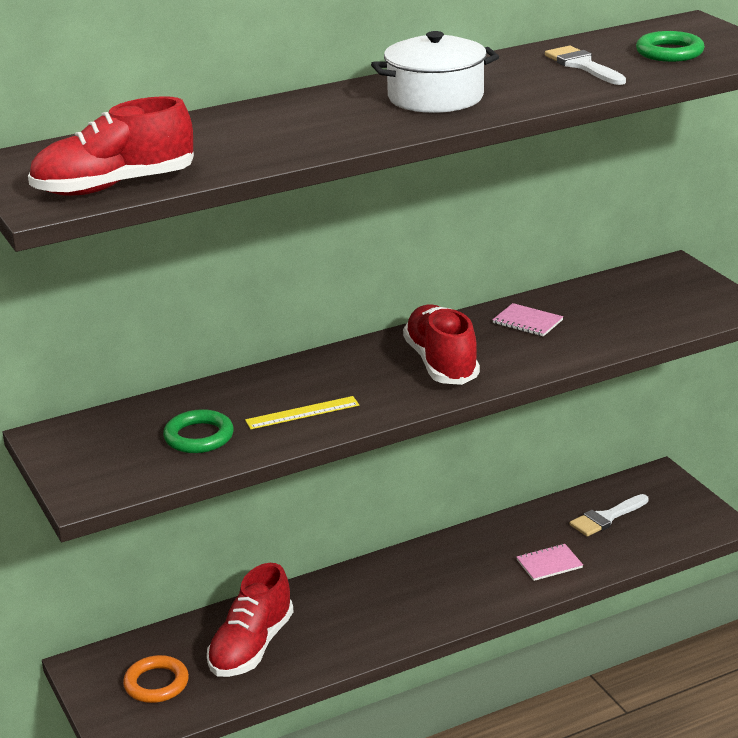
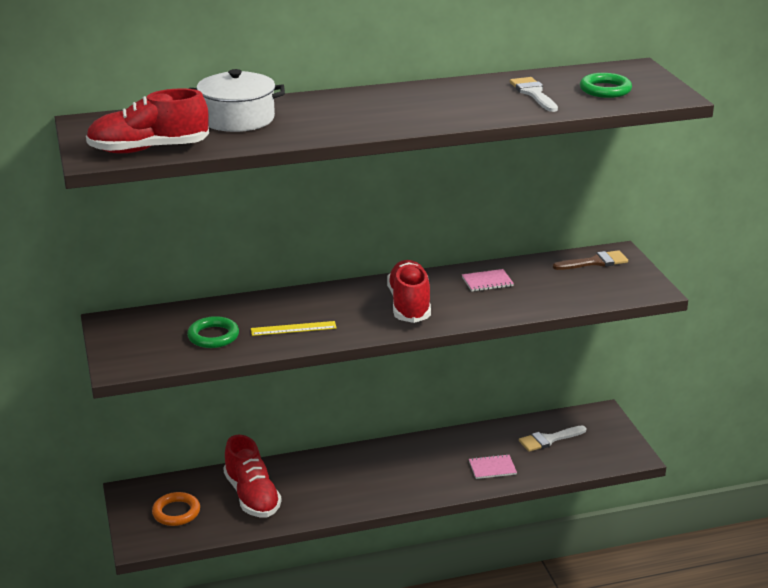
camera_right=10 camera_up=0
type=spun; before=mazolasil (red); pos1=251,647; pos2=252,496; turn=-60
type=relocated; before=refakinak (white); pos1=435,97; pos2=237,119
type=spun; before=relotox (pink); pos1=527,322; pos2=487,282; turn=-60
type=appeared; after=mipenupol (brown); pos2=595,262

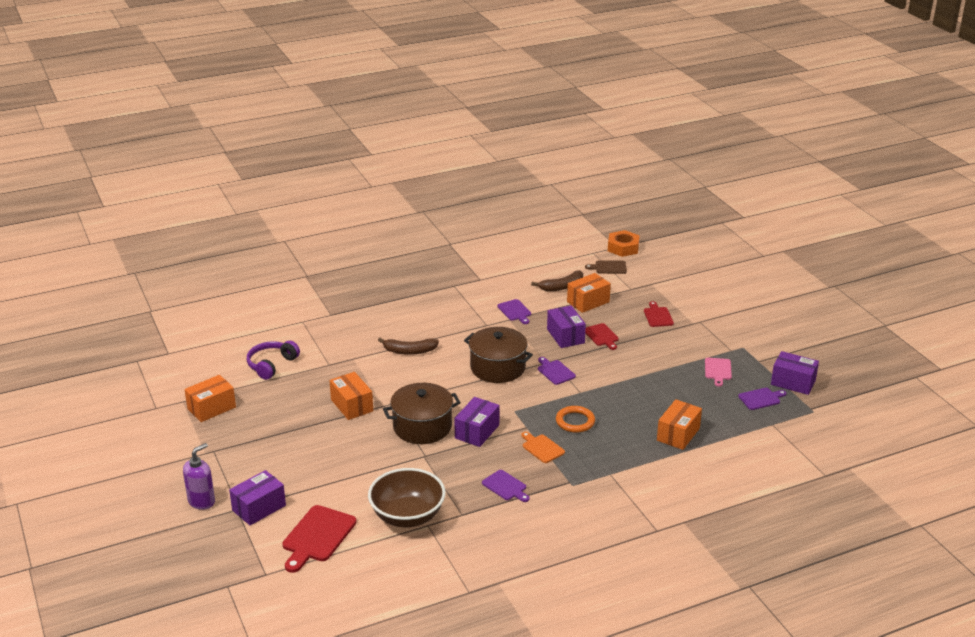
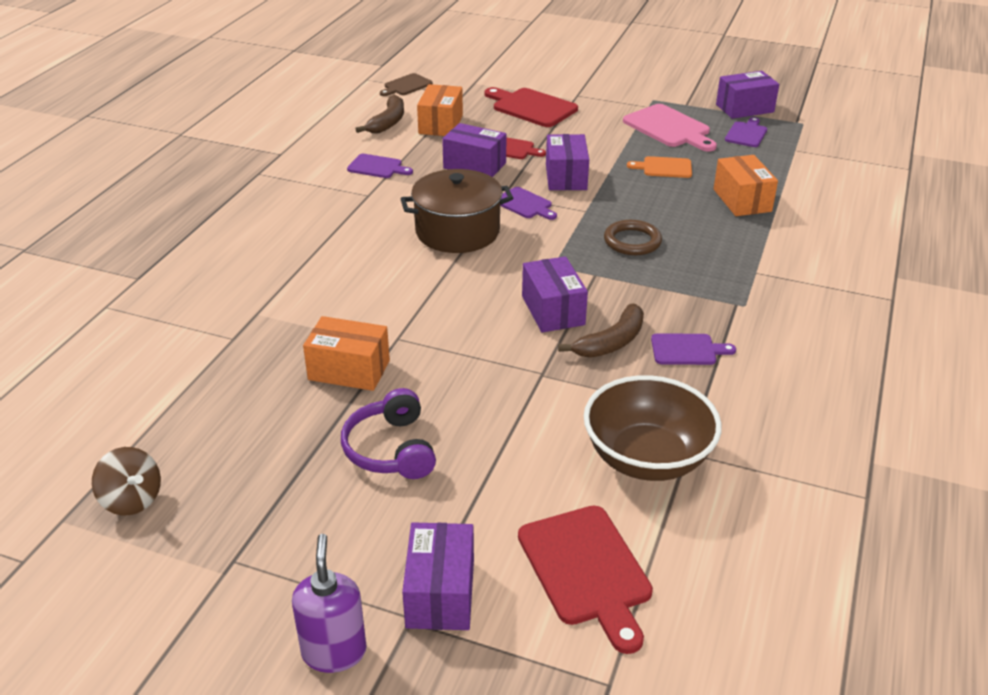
camera_right=-45 camera_up=5
type=exchanged; before=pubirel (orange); after=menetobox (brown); pos1=211,408; pos2=132,500
type=relocated; before=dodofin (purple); pos1=271,365; pos2=391,449
type=relocated; before=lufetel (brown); pos1=409,351; pos2=611,342
type=missing; before=refakinak (brown); pos1=422,427
type=relocated; before=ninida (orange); pos1=542,448; pos2=664,168
type=spun; before=ninida (purple); pos1=555,371; pos2=525,204; turn=-150
type=colour; before=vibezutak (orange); after=vibezutak (brown); pos1=575,421; pos2=632,241
type=missing; before=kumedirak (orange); pos1=623,248
type=size; before=ninida (red); pos1=657,316; pos2=531,107; scale=1.69
type=size; before=ninida (pink); pos1=718,370; pos2=669,128; scale=1.69
type=appeared; after=pubirel (purple); pos2=566,177

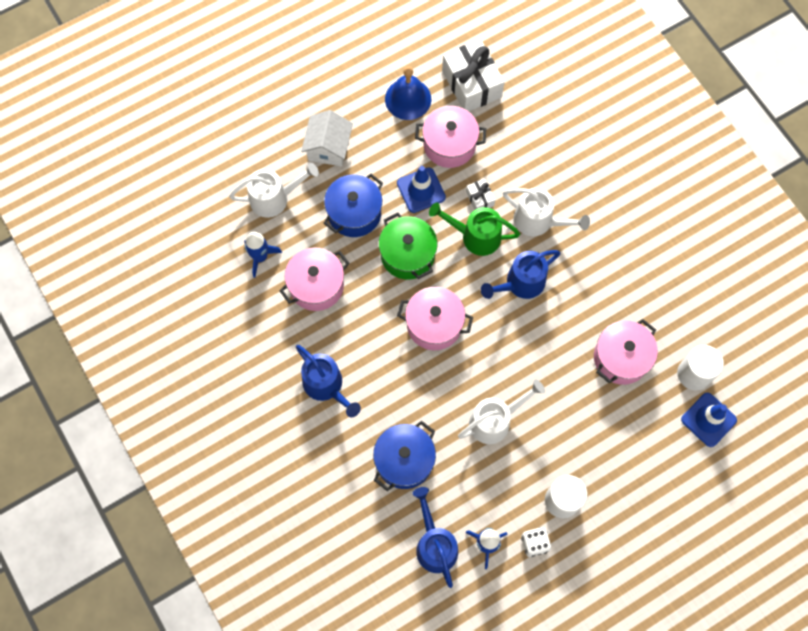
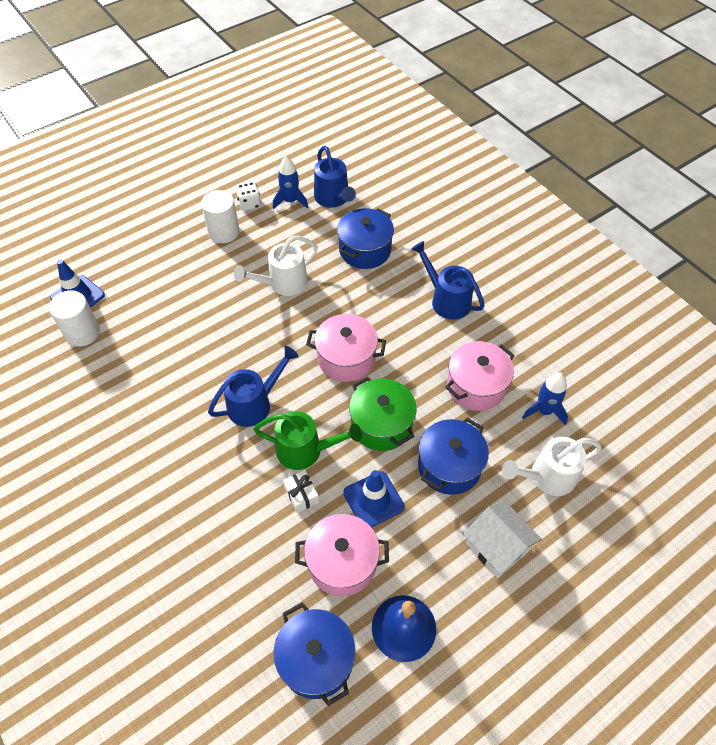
camera_right=175 camera_up=-15
type=spun; before=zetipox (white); pos1=328,148; pos2=497,546; turn=-45
type=exchanged; before=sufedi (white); after=refakinak (blue); pos1=471,84; pos2=316,659
type=missing; before=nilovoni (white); pos1=539,221
type=missing; before=refakinak (pink); pos1=621,358

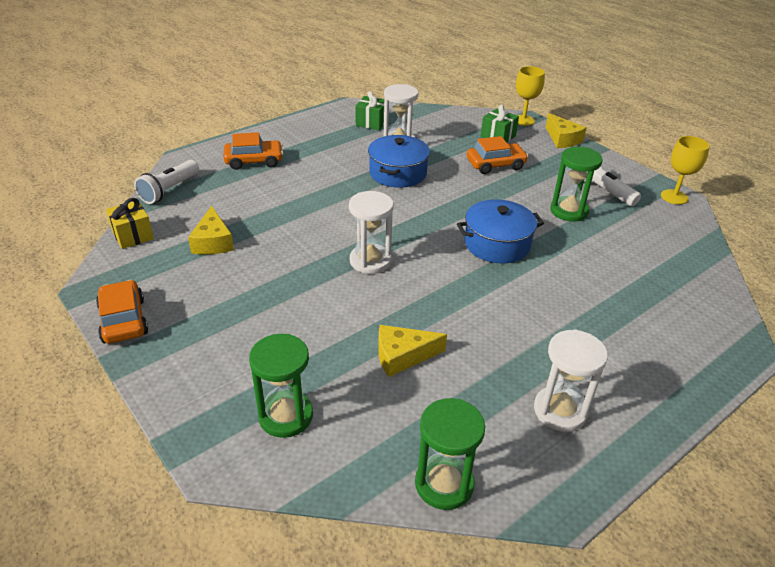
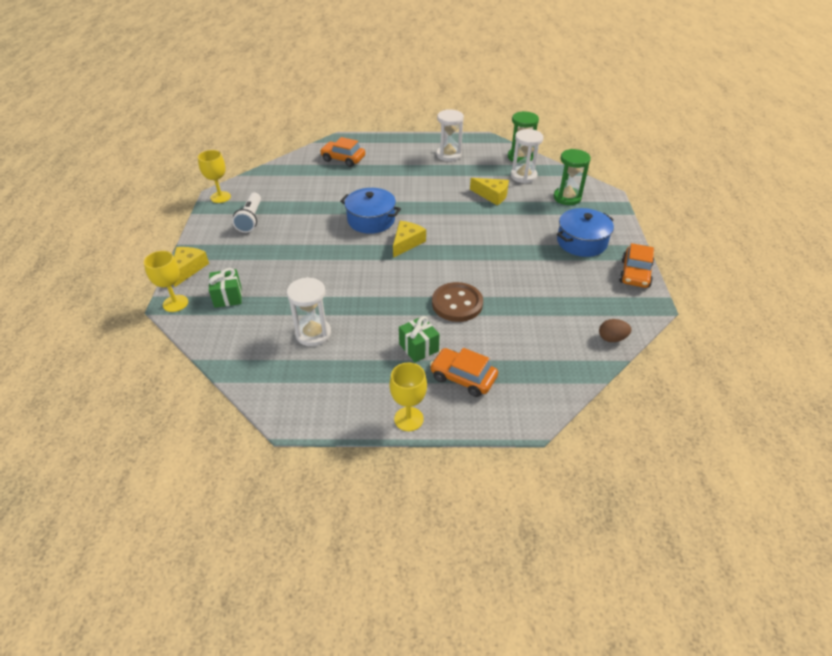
camera_right=-140 camera_up=5
type=exchanged; before=sufedi (yellow); after=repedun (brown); pos1=133,235; pos2=612,338
type=missing; before=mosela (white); pos1=169,190
type=relocated; before=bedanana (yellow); pos1=213,242; pos2=406,243
type=relocated; before=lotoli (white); pos1=370,261; pos2=523,176
type=relocated; before=sufedi (green); pos1=371,123; pos2=419,347
type=relocated; before=refakinak (blue); pos1=398,173; pos2=581,242
type=relocated; before=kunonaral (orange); pos1=495,165; pos2=343,159
type=missing; before=lotoli (green); pos1=569,211
type=appeared; after=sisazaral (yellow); pos2=408,419
type=appeared; after=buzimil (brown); pos2=457,304

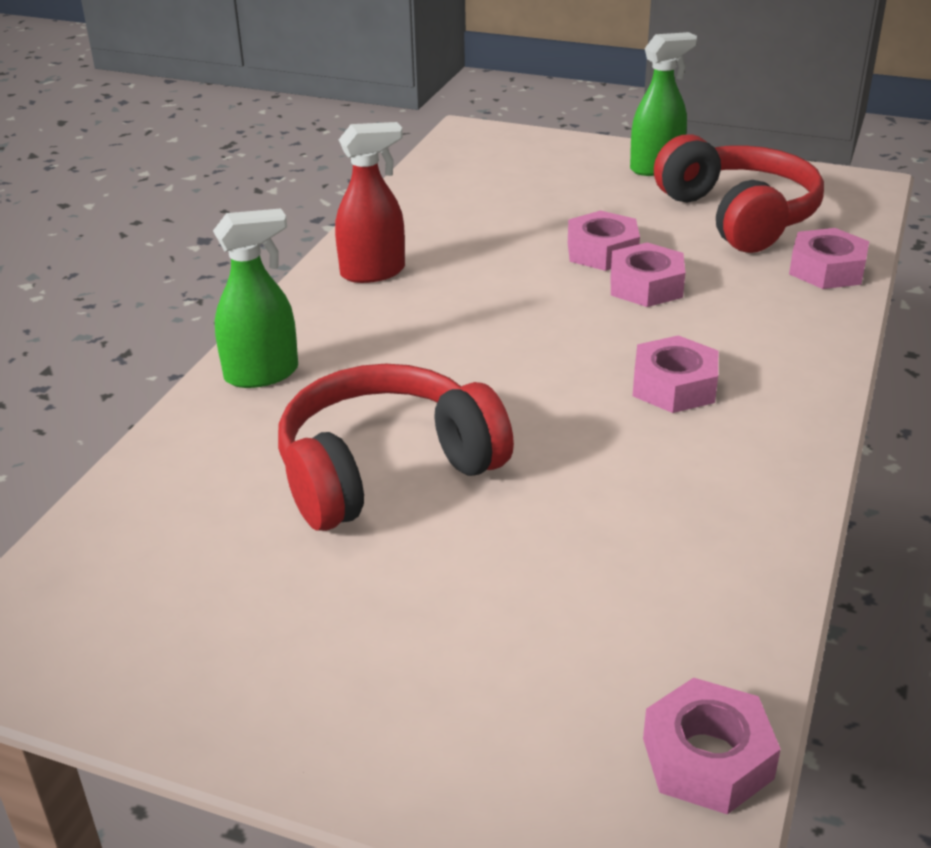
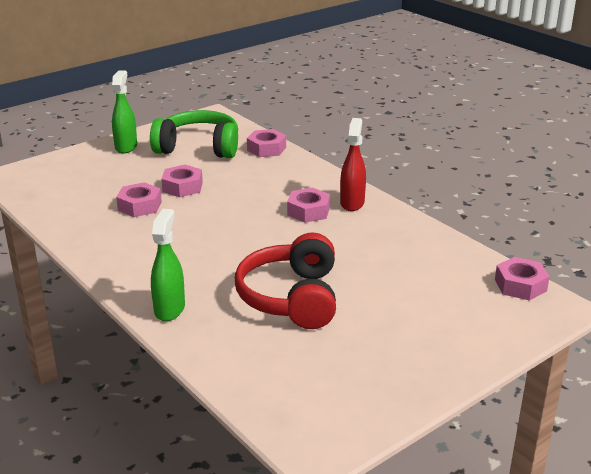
camera_right=-60 camera_up=-5
type=relocated; before=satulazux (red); pos1=373,272; pos2=352,203
type=relocated; before=kumedirak (pink); pos1=646,286; pos2=140,206
type=colour; before=dodofin (red); after=dodofin (green); pos1=738,216; pos2=199,148

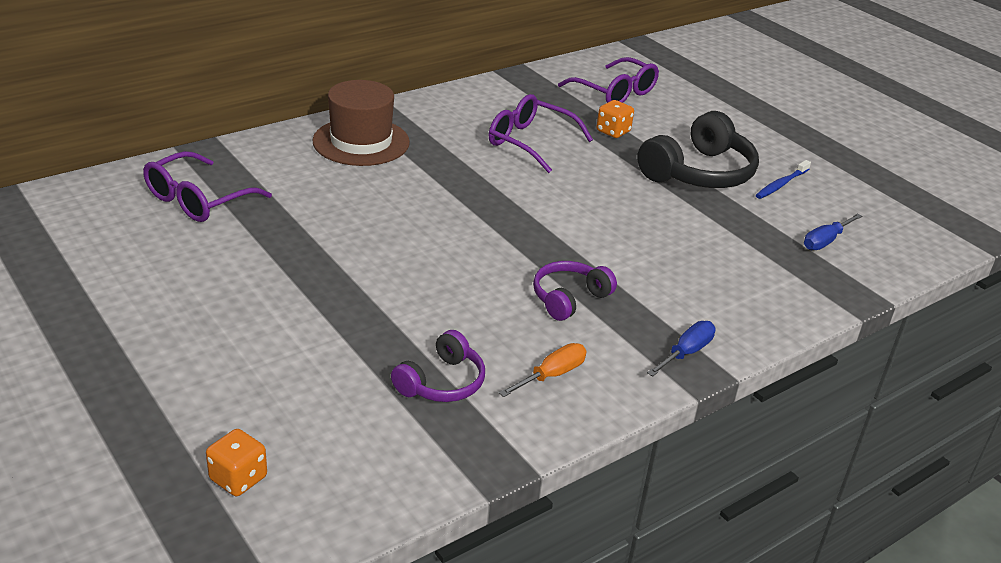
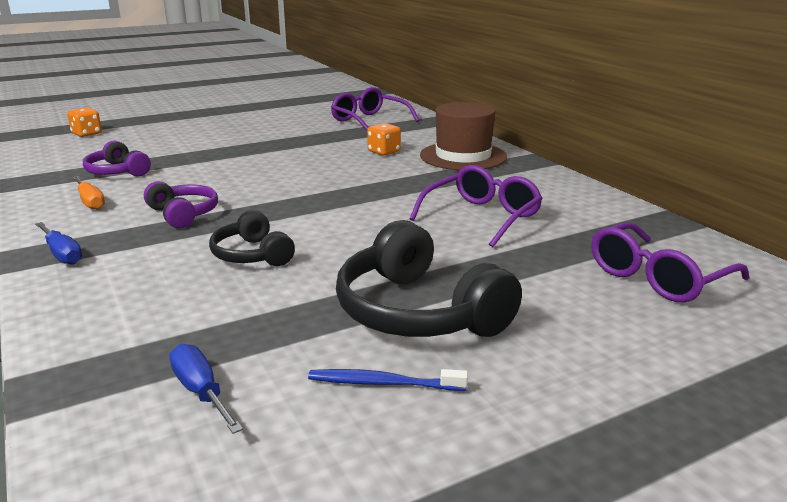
camera_right=100 camera_up=-10
type=relocated; before=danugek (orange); pos1=613,131; pos2=384,152
type=spun; before=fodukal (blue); pos1=781,184; pos2=383,383; turn=-45
type=appeared; after=dodofin (black); pos2=252,255

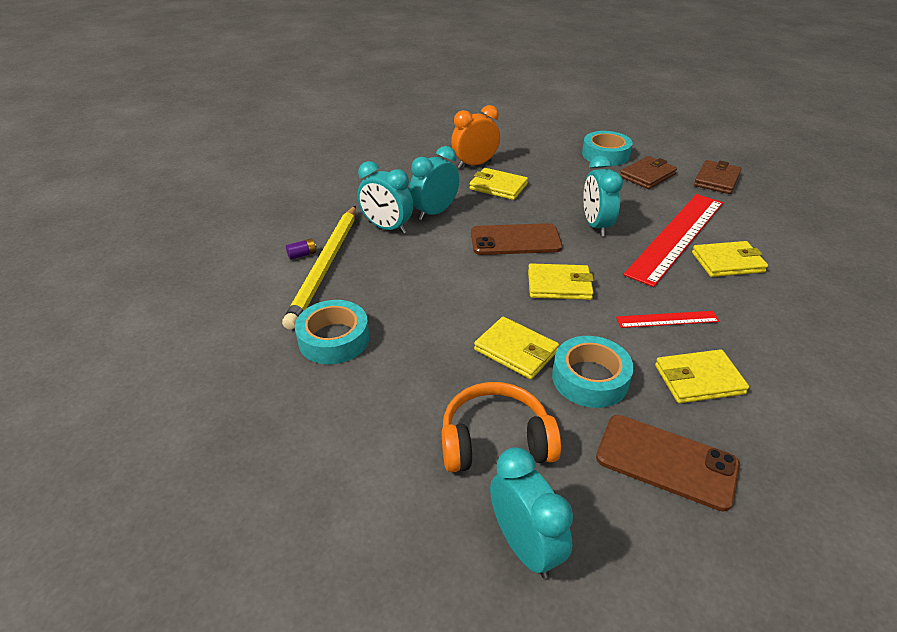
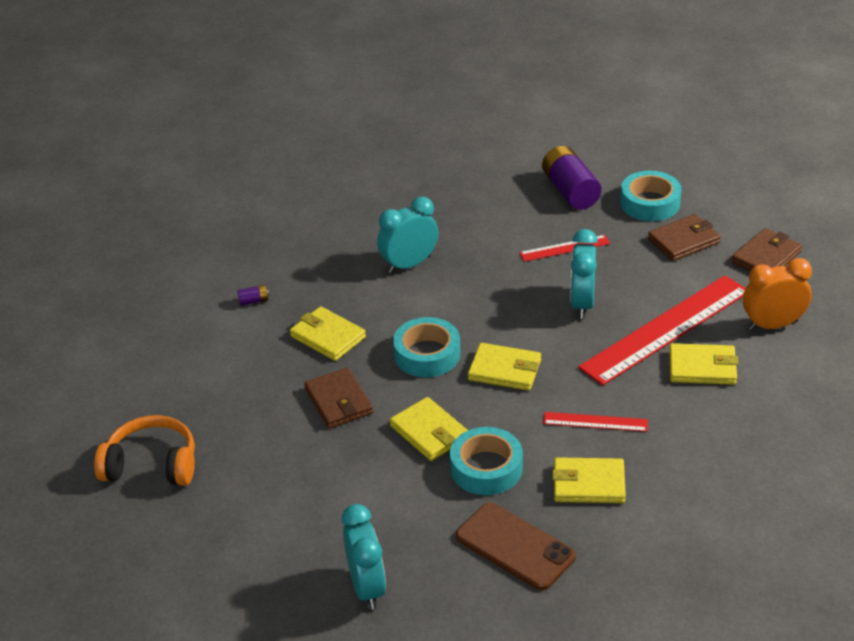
camera_right=15 camera_up=0
type=missing; before=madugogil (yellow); pos1=325,266
type=relocated; before=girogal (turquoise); pos1=334,339; pos2=427,354
type=missing; before=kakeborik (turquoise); pos1=387,228
type=relocated; before=dodofin (orange); pos1=495,441; pos2=152,464
type=relocated; before=kakeborik (orange); pos1=475,164; pos2=772,325
type=relocated; before=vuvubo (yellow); pos1=498,187; pos2=328,337
type=missing; before=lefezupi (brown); pos1=515,240
type=appeared; after=vuvubo (brown); pos2=338,401
type=appeared; after=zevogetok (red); pos2=564,248
type=appeared; after=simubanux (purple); pos2=570,191

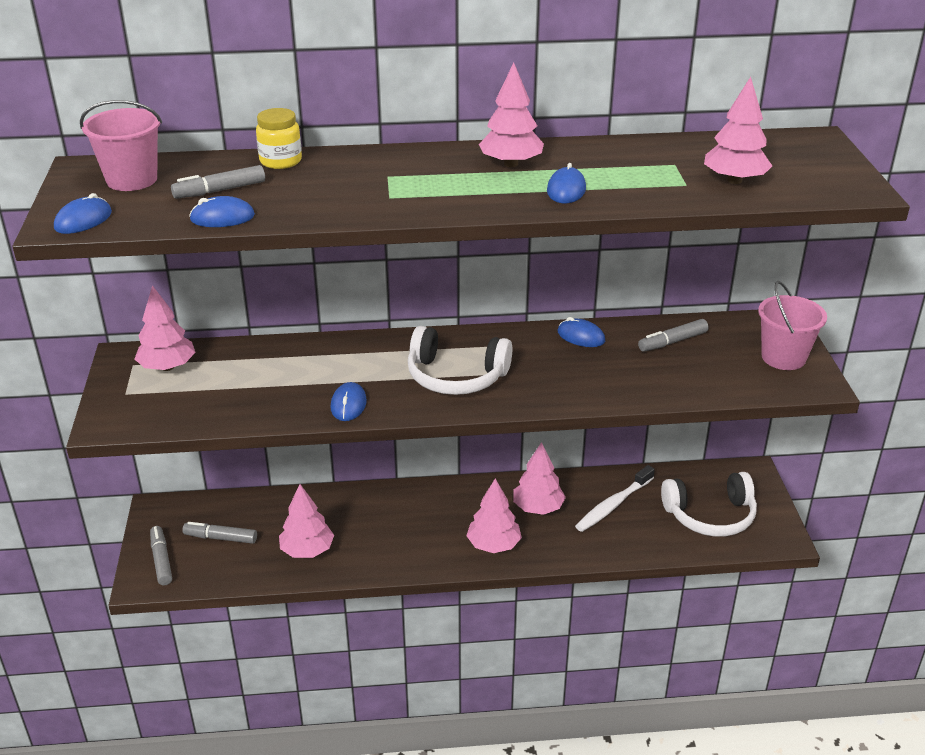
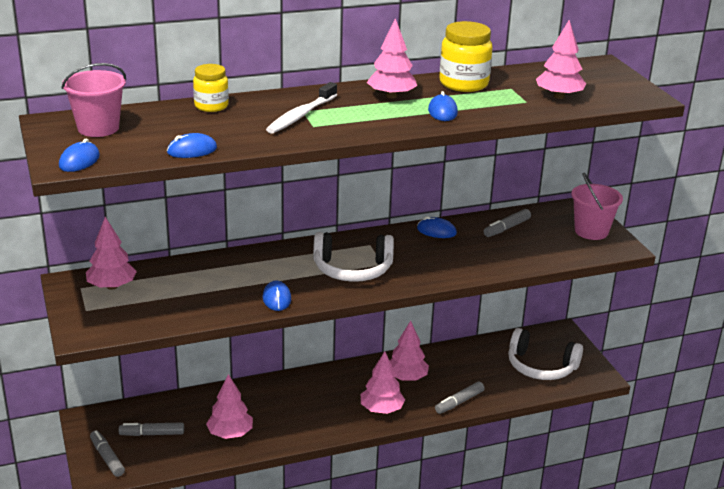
camera_right=-15 camera_up=-5
type=relocated; before=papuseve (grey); pos1=220,190; pos2=459,402
type=relocated; before=fodukal (white); pos1=613,505; pos2=301,115
type=spun; before=dodofin (white); pos1=710,515; pos2=541,366; turn=45
type=appeared; after=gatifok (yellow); pos2=463,84

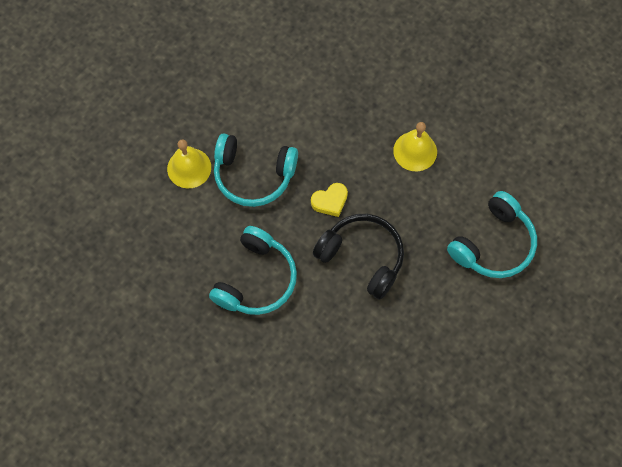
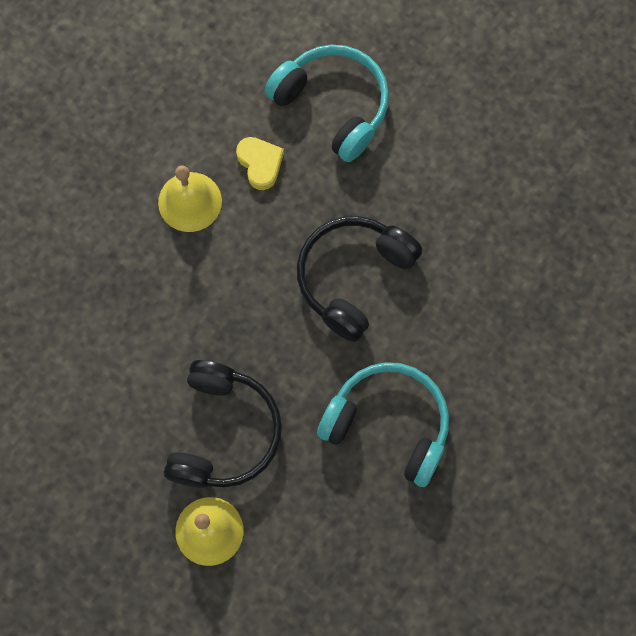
camera_right=-90 camera_up=5
type=colour; before=dodofin (turquoise); after=dodofin (black); pos1=253,175; pos2=223,432
type=relocated; before=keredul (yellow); pos1=330,201; pos2=260,164

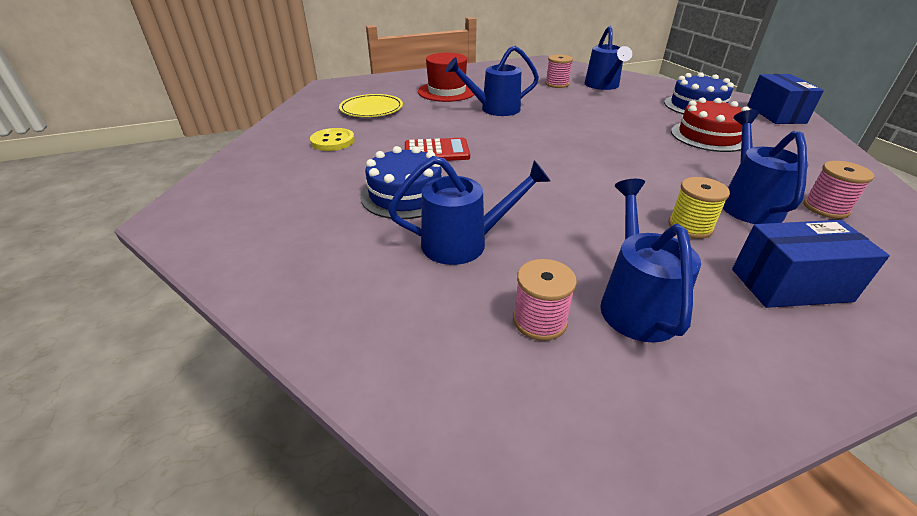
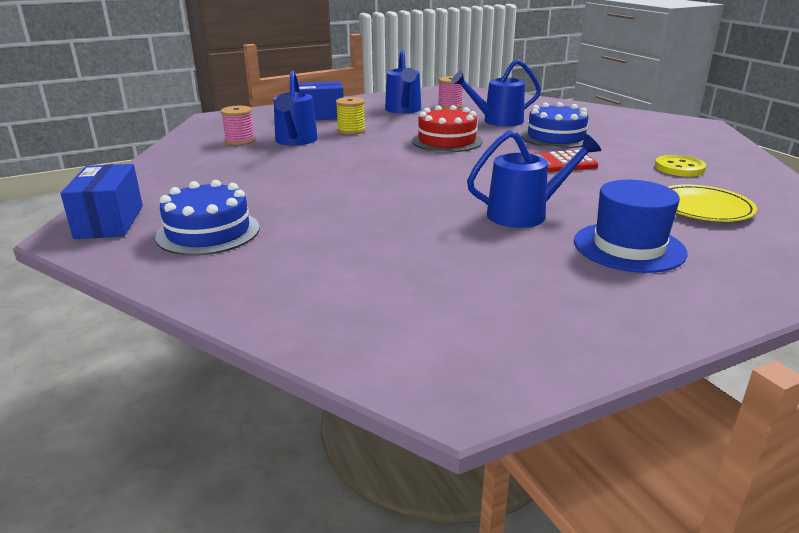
camera_right=175 camera_up=-10
type=colour; before=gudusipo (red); after=gudusipo (blue); pos1=447,91; pos2=629,247
type=missing; before=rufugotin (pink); pos1=557,84
type=missing; before=nilovoni (blue); pos1=603,86
type=relocated; before=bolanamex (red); pos1=709,136; pos2=446,141

